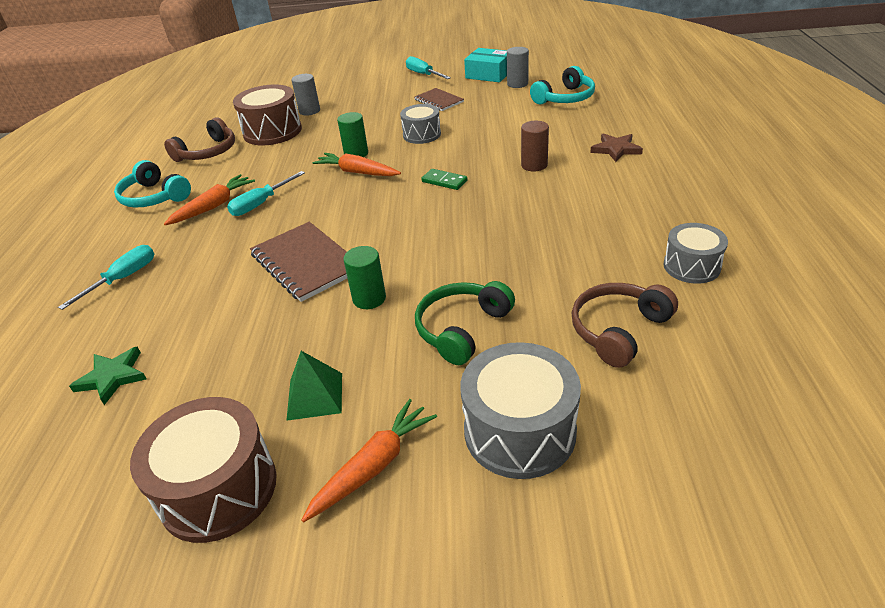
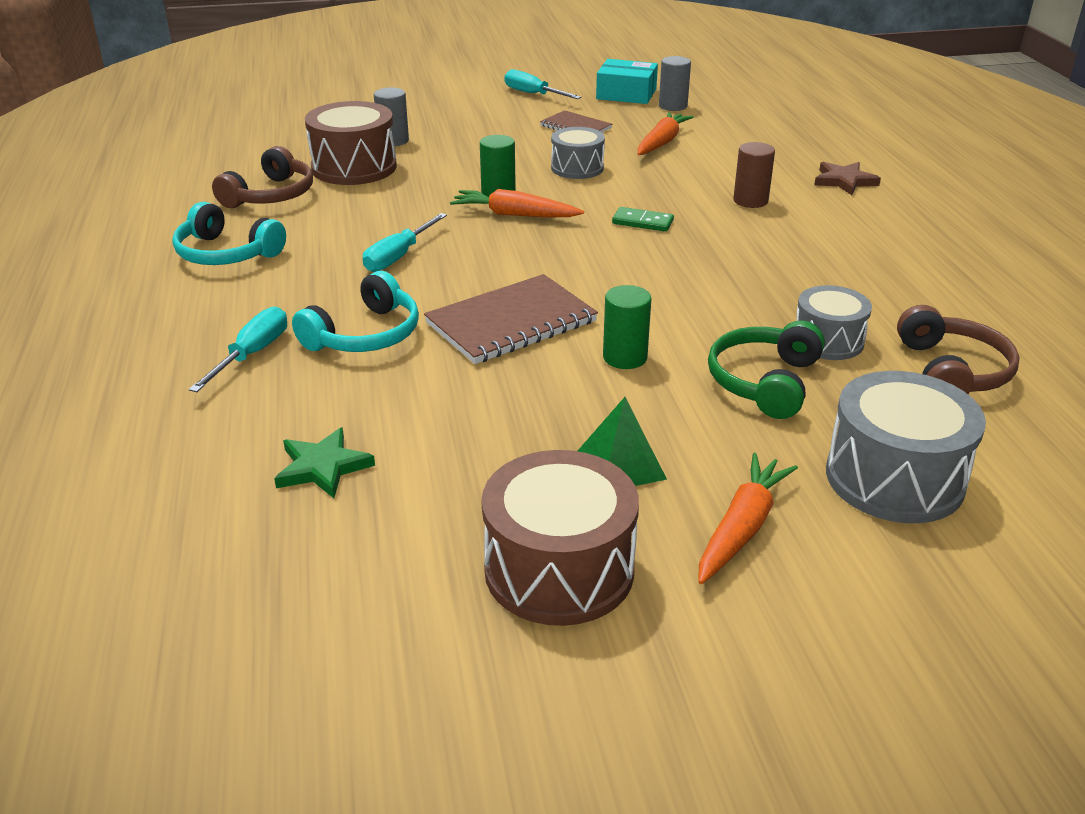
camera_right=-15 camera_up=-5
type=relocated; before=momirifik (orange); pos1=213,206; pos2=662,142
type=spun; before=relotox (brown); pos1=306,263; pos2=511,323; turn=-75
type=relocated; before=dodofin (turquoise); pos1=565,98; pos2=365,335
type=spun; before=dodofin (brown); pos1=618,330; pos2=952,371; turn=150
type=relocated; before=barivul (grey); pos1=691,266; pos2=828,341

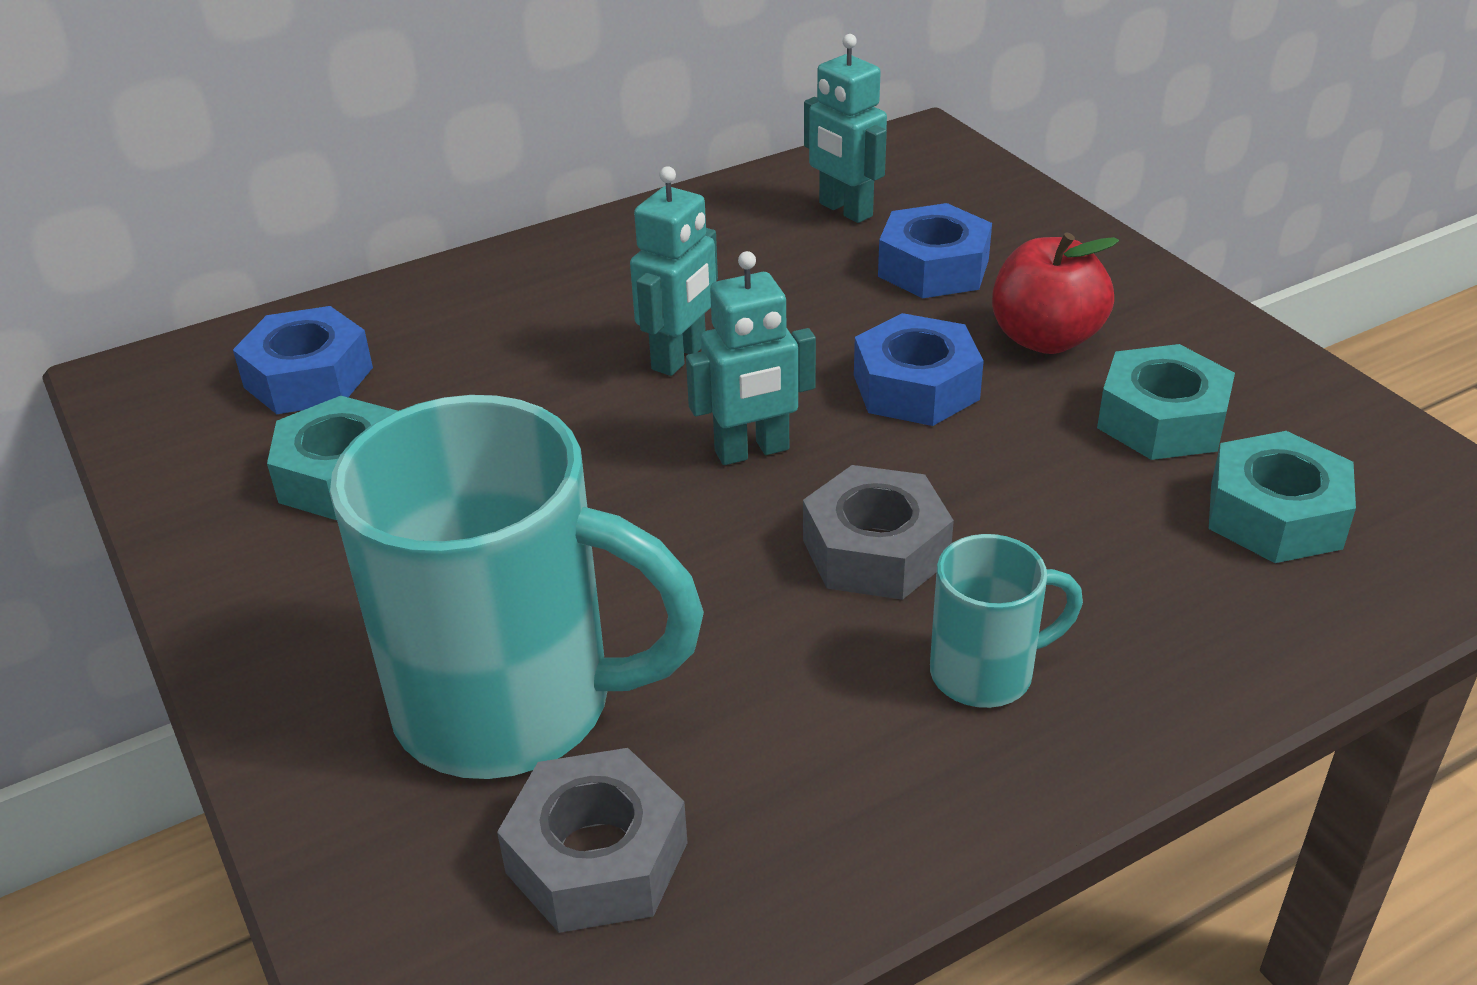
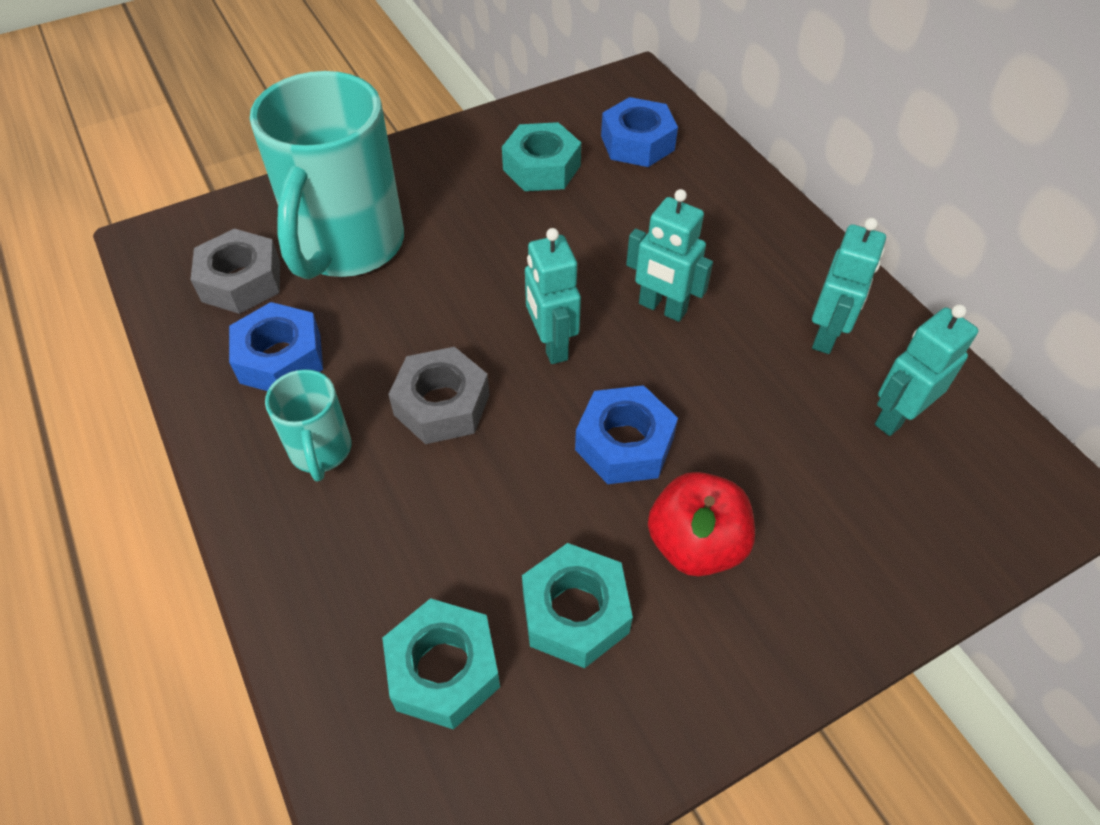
camera_right=90 camera_up=15
type=relocated; before=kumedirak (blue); pos1=933,268; pos2=280,358
type=appeared; after=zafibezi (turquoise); pos2=826,335

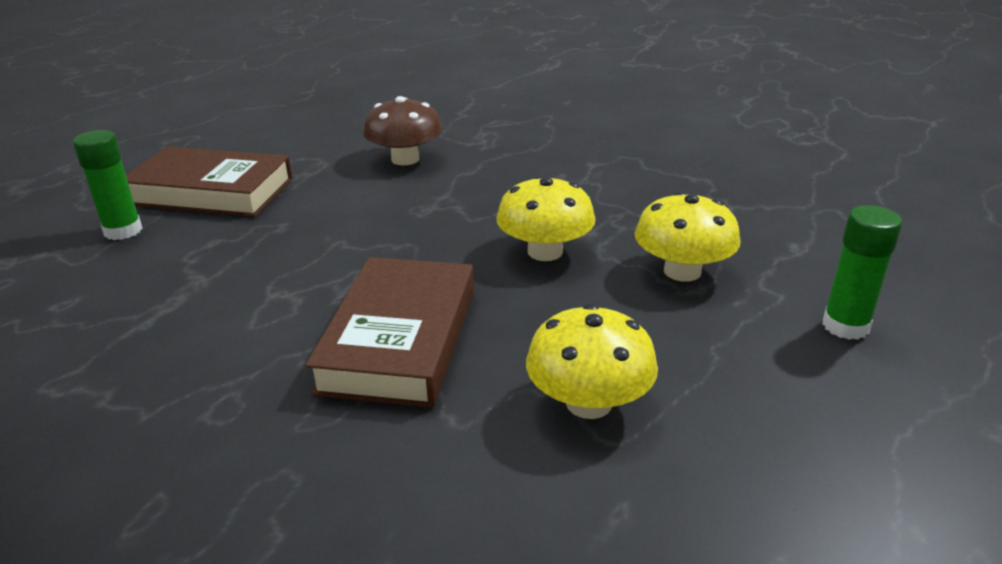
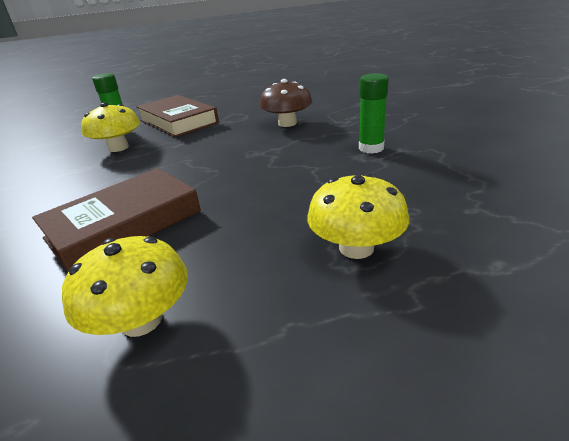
camera_right=40 camera_up=0
type=relocated; before=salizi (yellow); pos1=545,252; pos2=118,148
type=relocated; before=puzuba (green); pos1=845,326; pos2=371,148

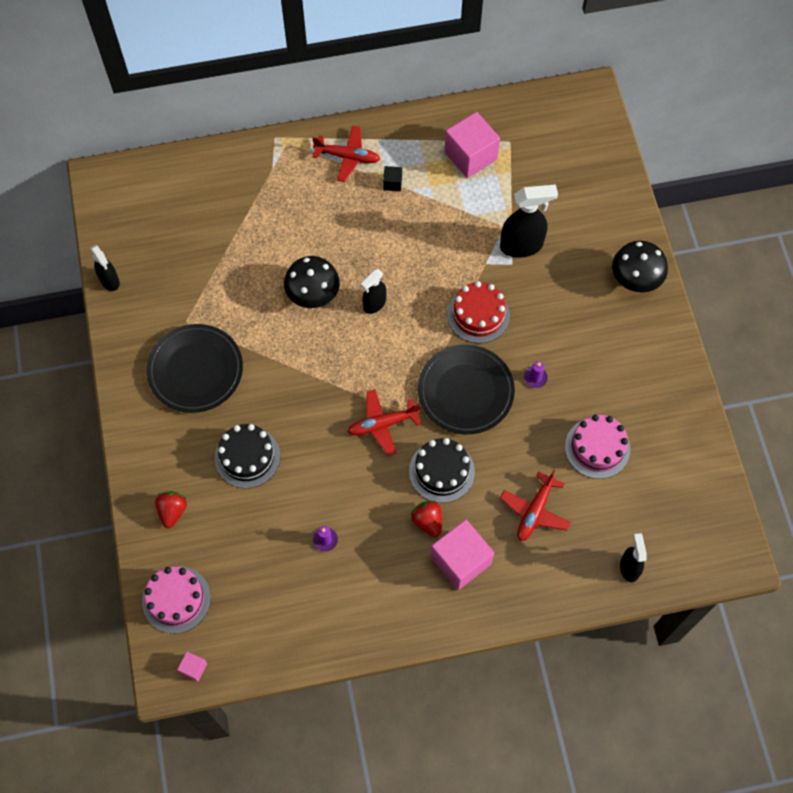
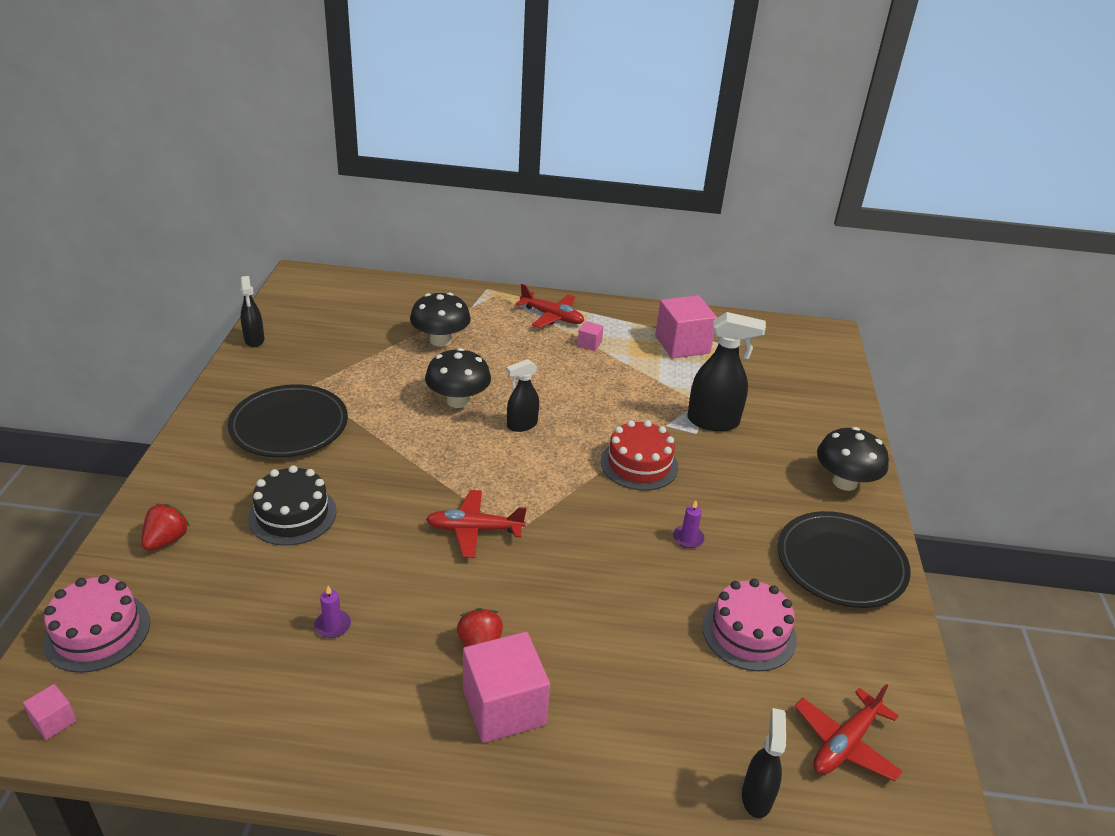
camera_right=15 camera_up=-30
type=colour; before=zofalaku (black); after=zofalaku (pink); pos1=392,183; pos2=589,344
type=missing; before=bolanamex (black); pos1=441,471
type=relocated; before=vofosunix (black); pos1=465,391; pos2=840,564
type=relocated; before=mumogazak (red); pos1=534,511; pos2=844,743
type=appeared; after=salizi (black); pos2=440,340

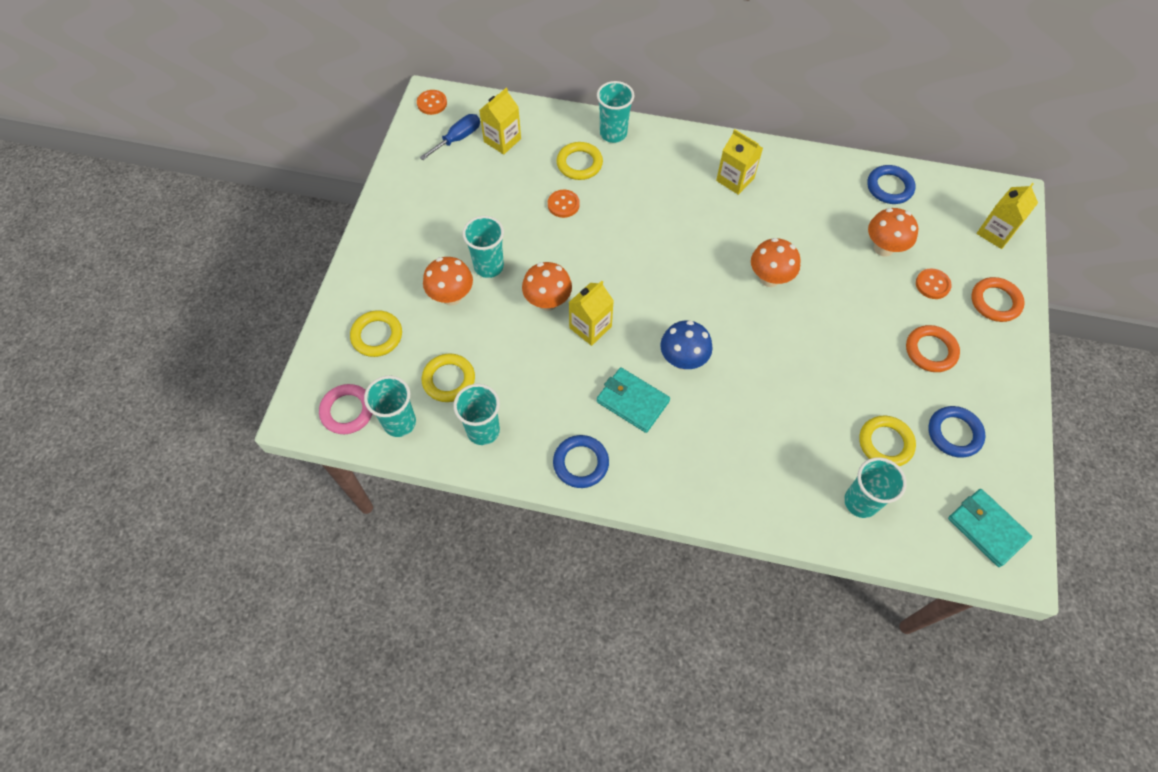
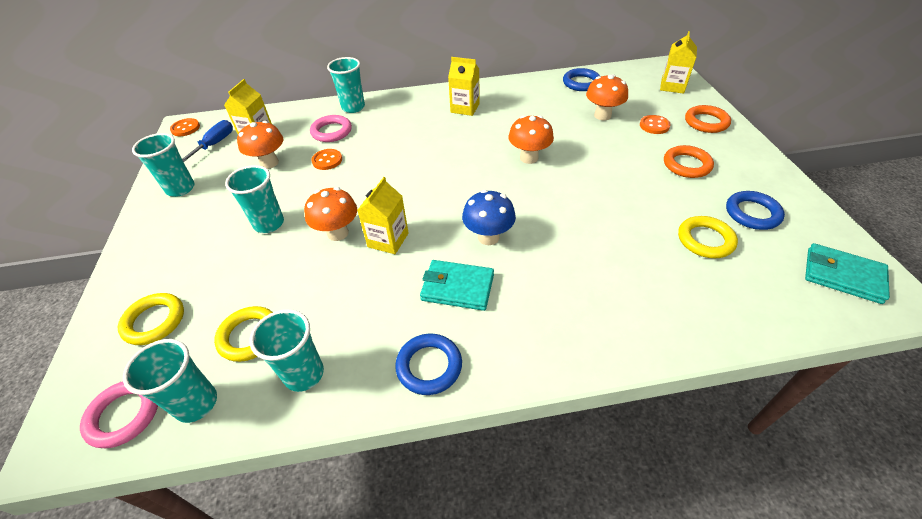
camera_right=-20 camera_up=-15
type=relocated; before=salizi (orange); pos1=451,296; pos2=269,163
type=colour; before=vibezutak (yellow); after=vibezutak (pink); pos1=579,163; pos2=331,131
type=relocated; before=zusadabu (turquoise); pos1=860,502; pos2=180,188

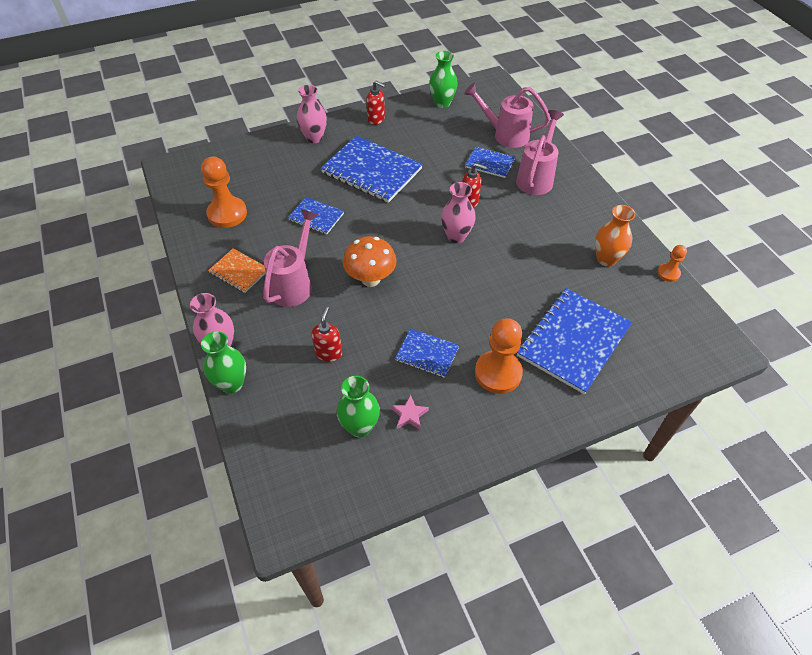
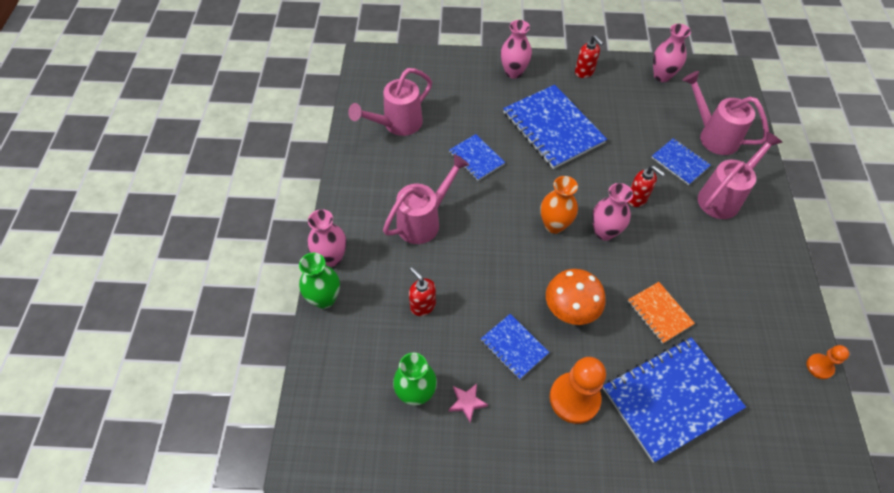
camera_right=25 camera_up=5
type=exchanged; before=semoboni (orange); after=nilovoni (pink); pos1=227,214; pos2=397,125
type=relocated; before=relotox (orange); pos1=239,271; pos2=659,313
type=spun; before=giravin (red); pos1=329,353; pos2=422,305; turn=-75
type=relocated; before=salizi (orange); pos1=370,279; pos2=570,311
type=colour; before=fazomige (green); after=fazomige (pink); pos1=442,103; pos2=662,76
type=relocated; before=fazomige (orange); pos1=606,259; pos2=554,225

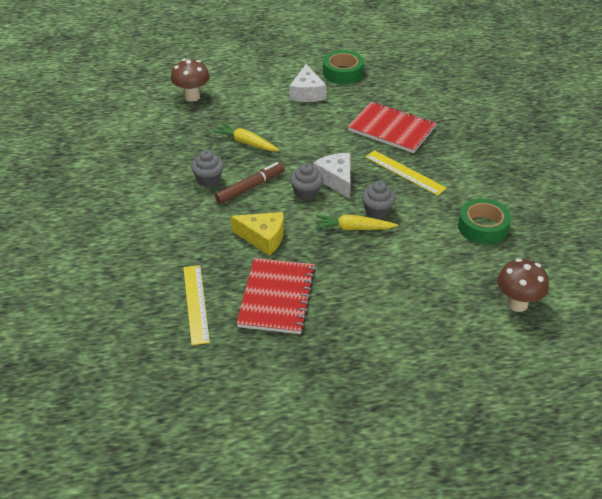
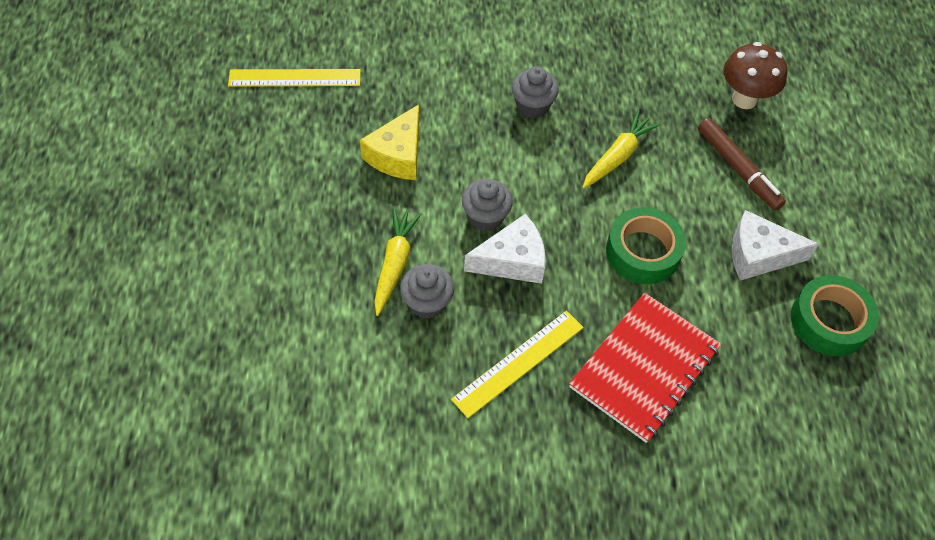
camera_right=95 camera_up=15
type=relocated; before=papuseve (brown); pos1=250,187; pos2=738,169
type=missing; before=relotox (red); pos1=276,297
type=relocated; before=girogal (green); pos1=483,227; pos2=643,252
type=missing; before=salizi (brown); pos1=517,304

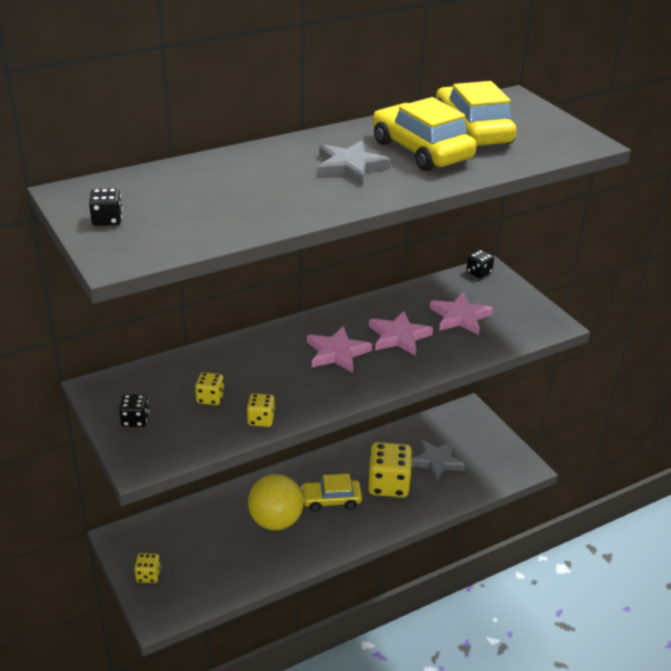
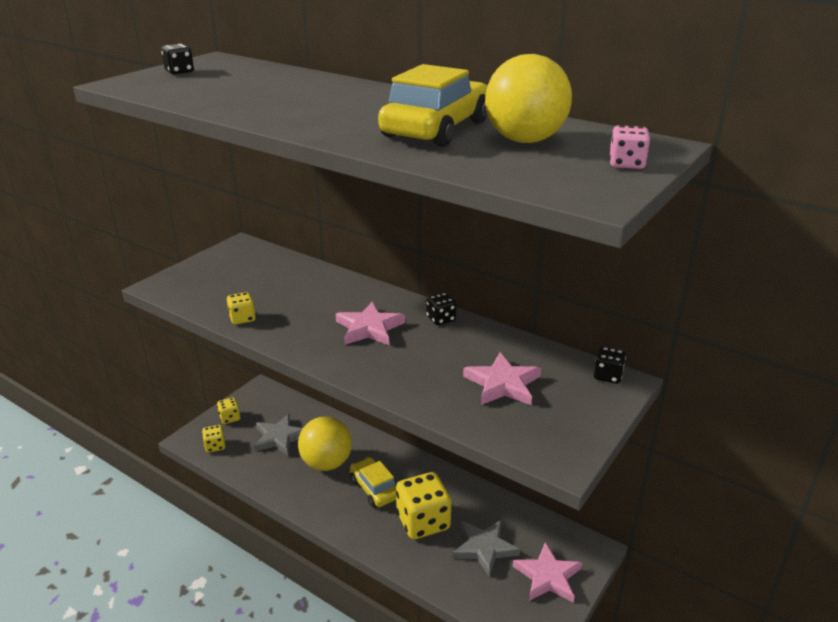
camera_right=65 camera_up=-5
type=relocated; before=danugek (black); pos1=135,420; pos2=441,319
type=relocated; before=danugek (yellow); pos1=210,398; pos2=215,446
type=relocated; before=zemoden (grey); pos1=350,166; pos2=279,438
type=relocated; before=zemoden (pink); pos1=399,336; pos2=548,576
type=exchanged; before=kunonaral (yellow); after=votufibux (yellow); pos1=472,131; pos2=524,140
type=appeared; after=danugek (pink); pos2=626,164

